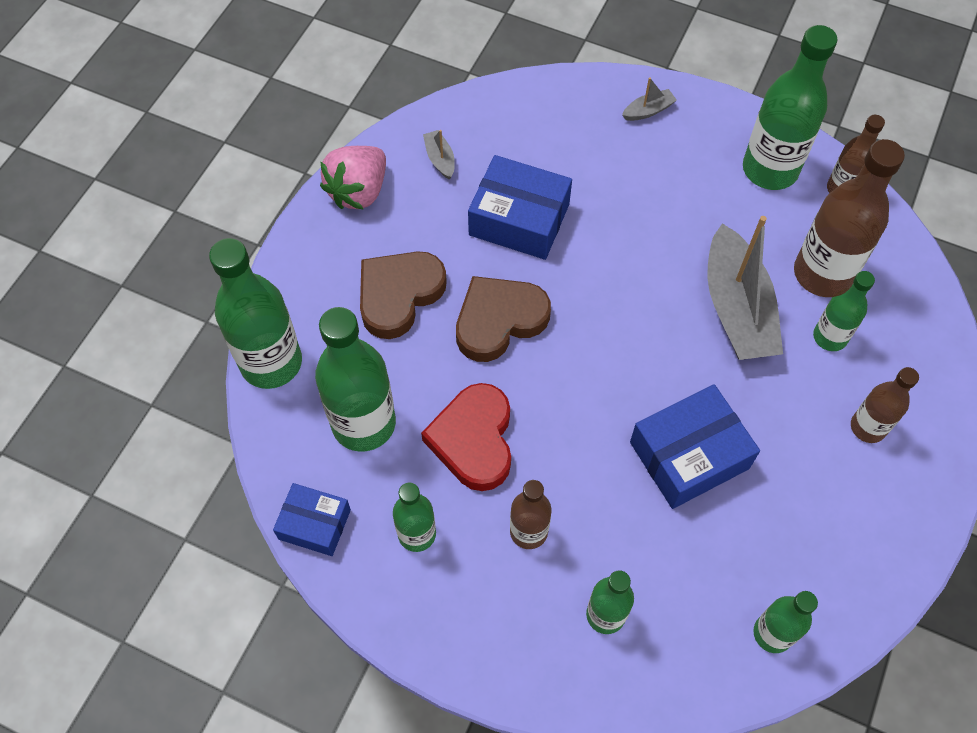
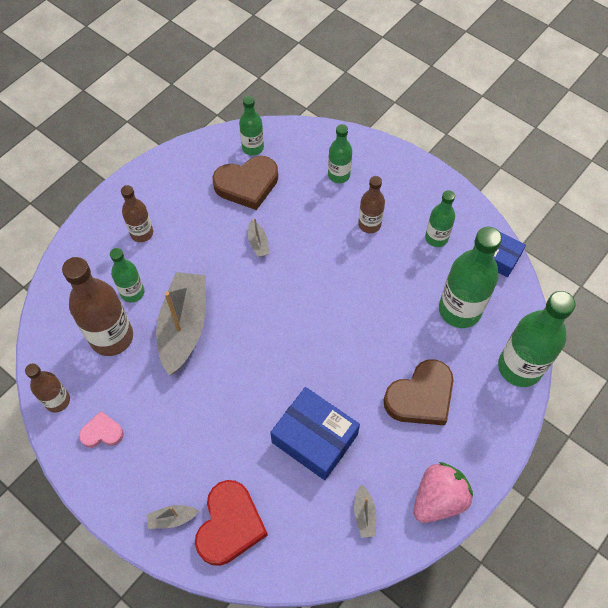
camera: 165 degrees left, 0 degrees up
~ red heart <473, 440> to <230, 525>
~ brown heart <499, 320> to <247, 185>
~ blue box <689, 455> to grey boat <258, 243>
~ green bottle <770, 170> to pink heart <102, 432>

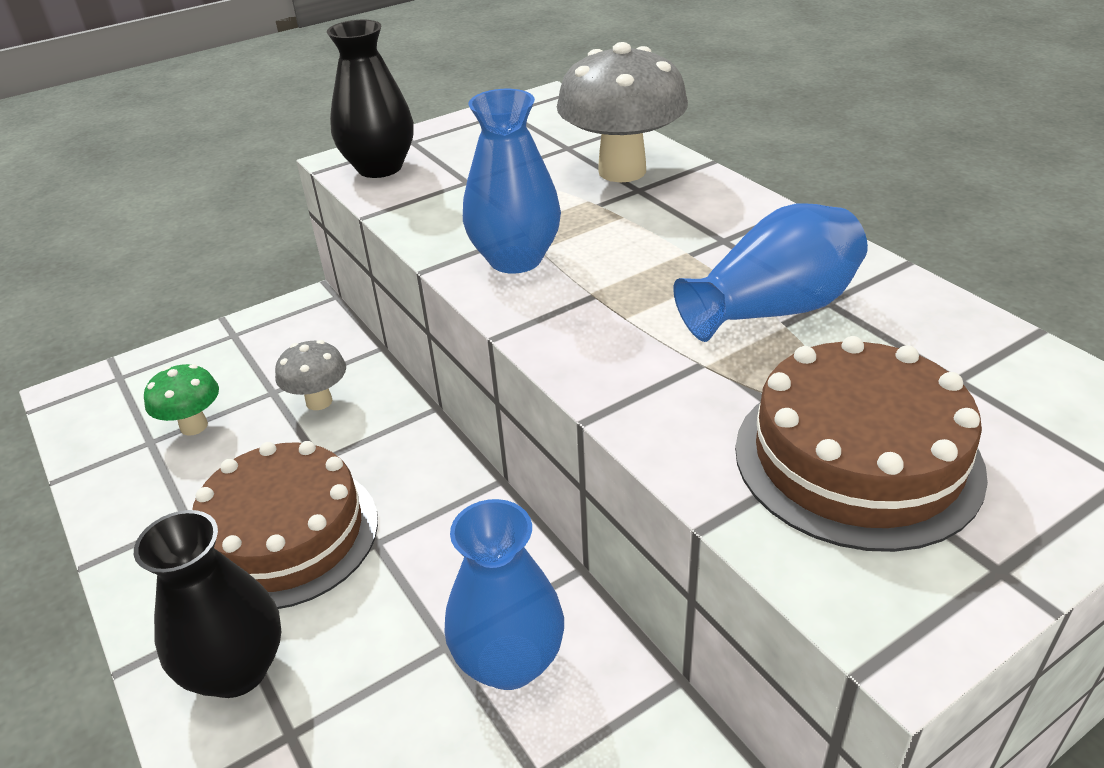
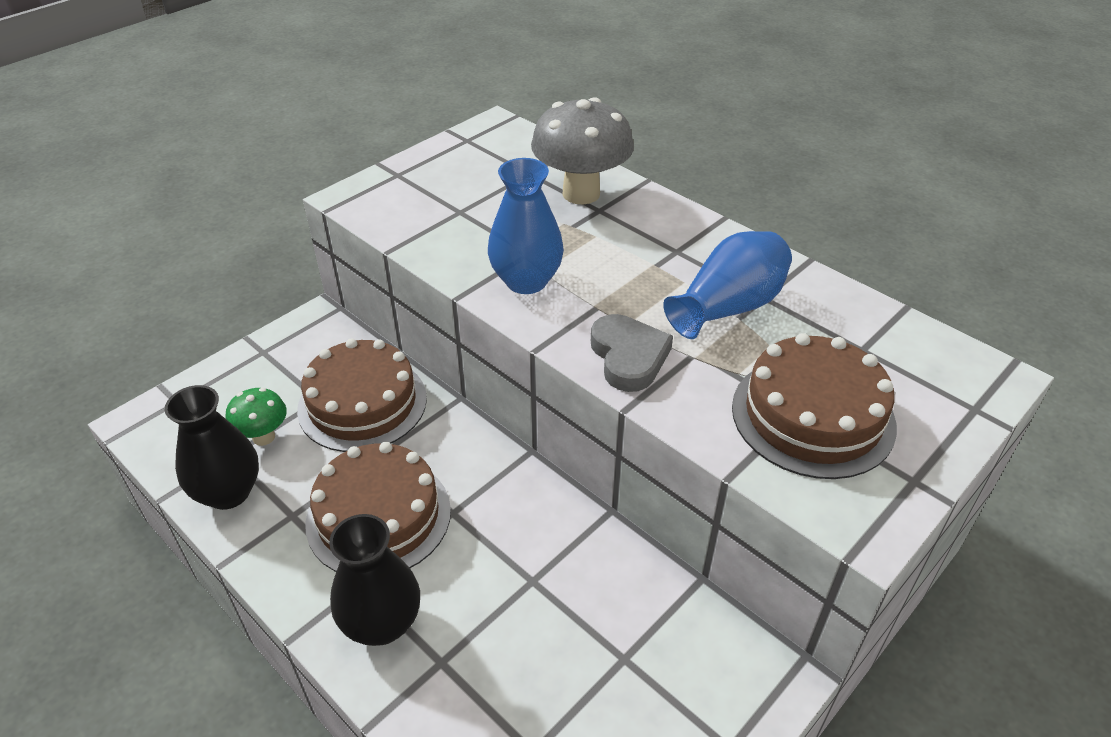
camera: 15 degrees left, 5 degrees up
- blue vase <509, 661>
+ grey heart <628, 357>
~ black vase <379, 167> to <228, 492>
~ grey mushroom <319, 401> to brown cake <362, 403>

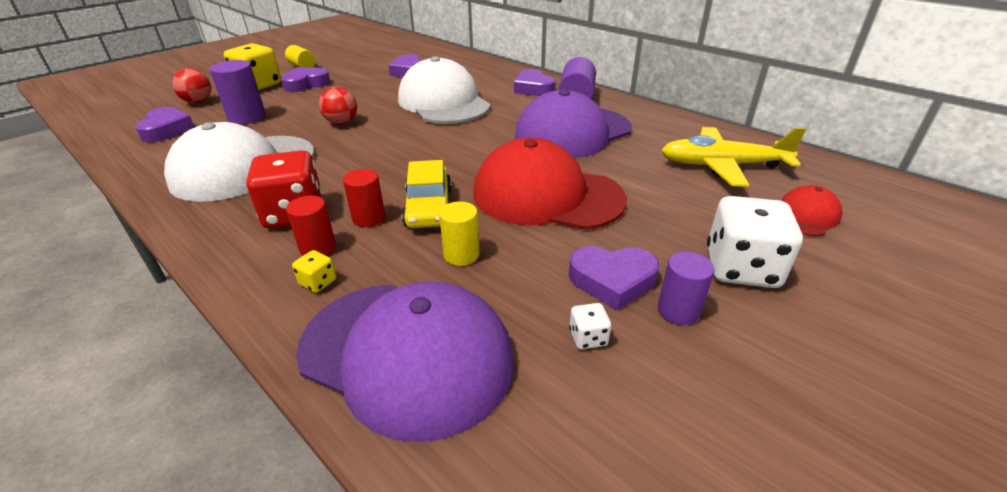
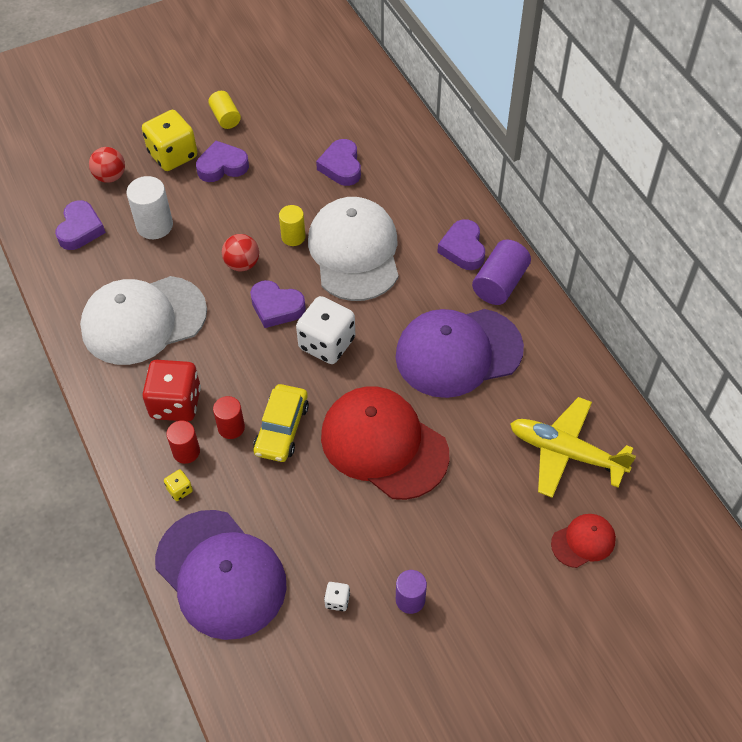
camera: 20 degrees right, 20 degrees up
~ yellow cylinder <461, 254> to <293, 237>
~ purple heart <612, 281> to <276, 307>
~ white dice <741, 268> to <327, 343>
~ purple cylinder <247, 117> to white cylinder <154, 225>

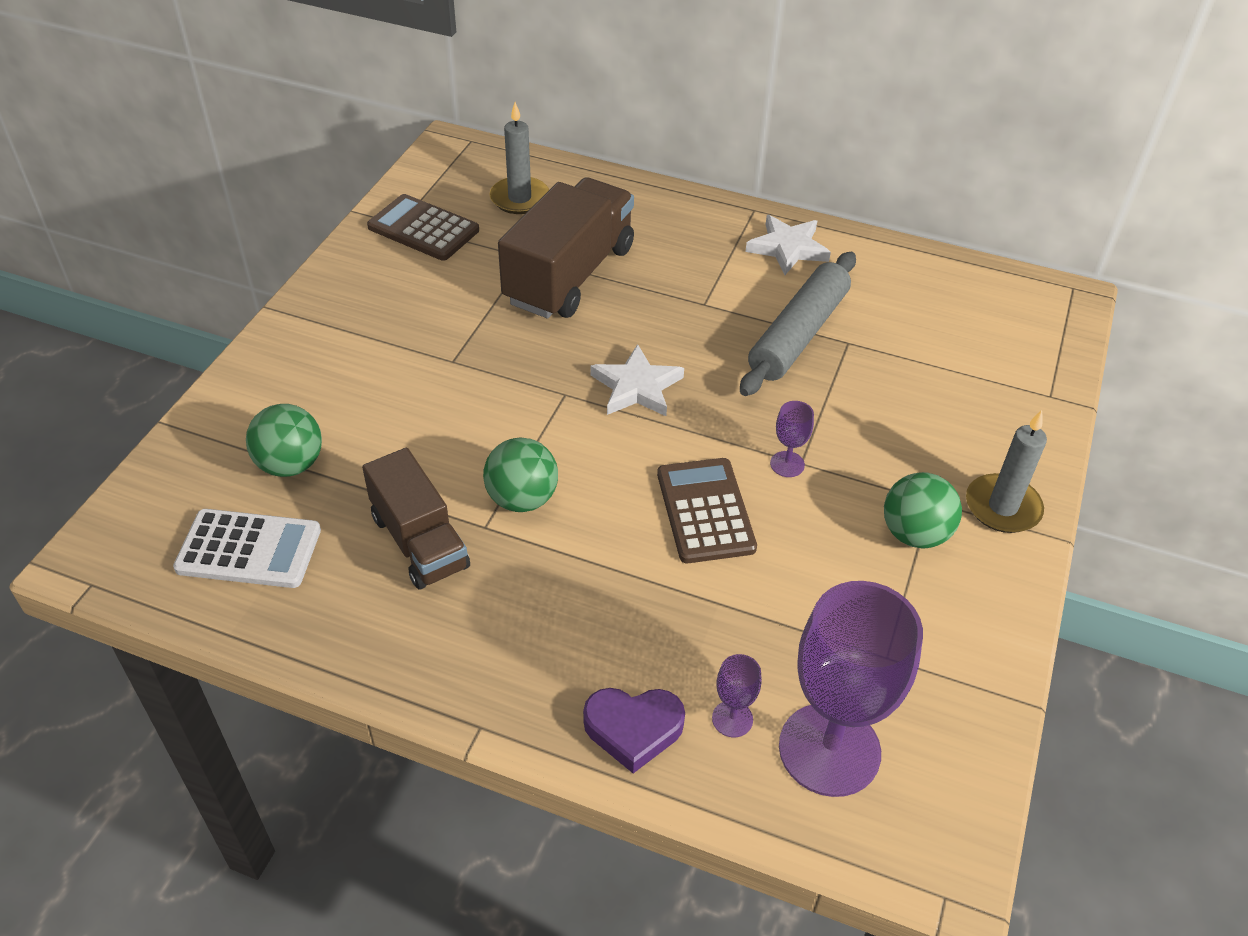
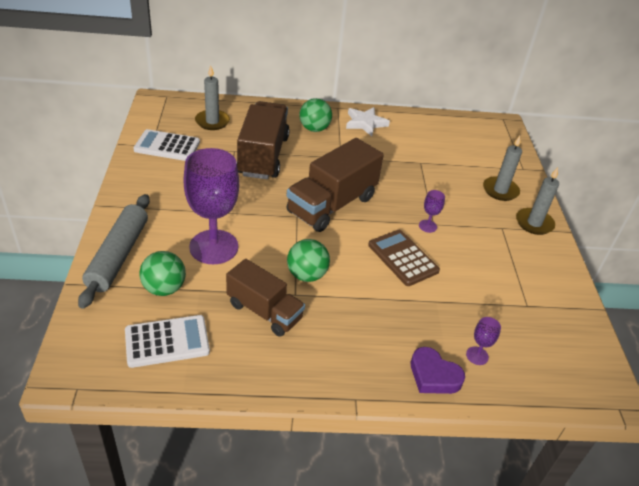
camera: 25 degrees left, 5 degrees down
+ grey candle <500, 190>
~ grey rolling pin <798, 334> to <118, 255>
~ purple goblet <829, 749> to <214, 247>
~ green ball <914, 534> to <314, 129>
~ white star <636, 387> to brown truck <332, 205>
~ brown calculator <423, 229> to white calculator <167, 146>
~ purple heart <633, 729> = <433, 375> 60 degrees clockwise

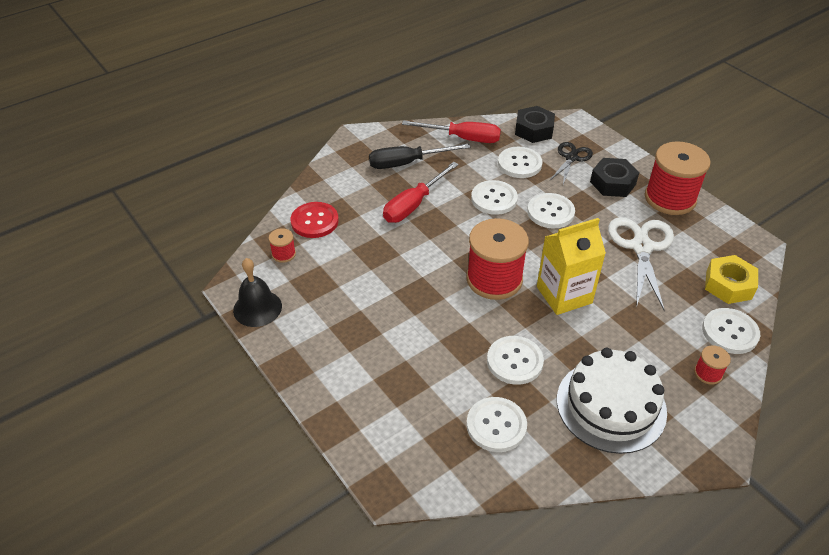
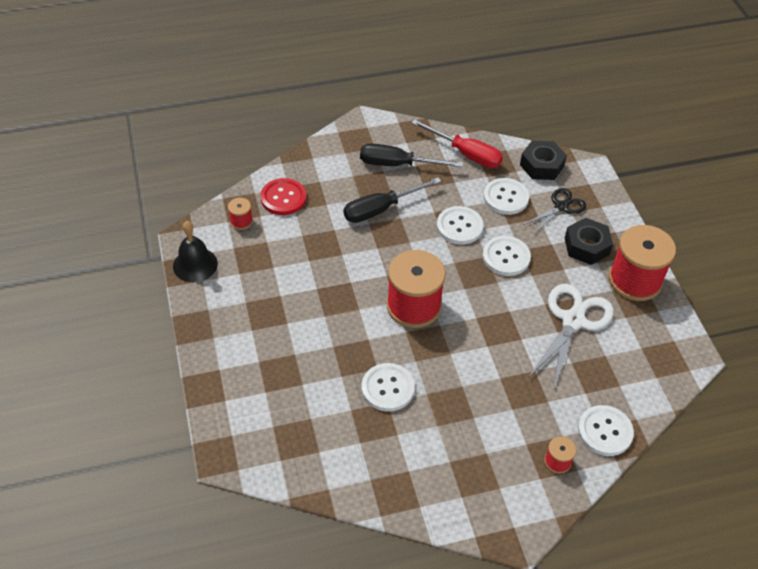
camera: 20 degrees right, 5 degrees up
- white button <496, 425>
- yellow carton <564, 295>
- white cake <611, 405>
- yellow nut <728, 285>
~ red screwdriver <413, 205> to black screwdriver <381, 209>

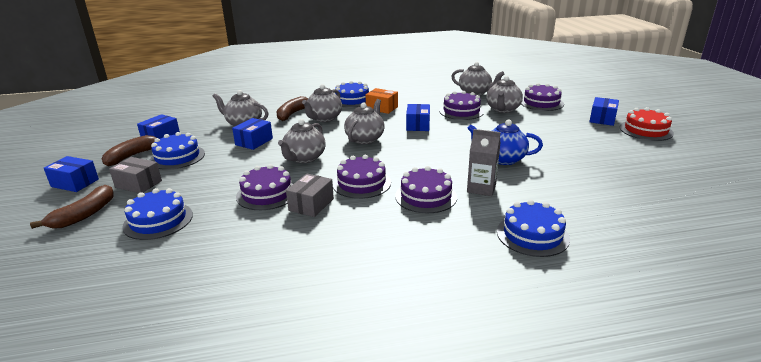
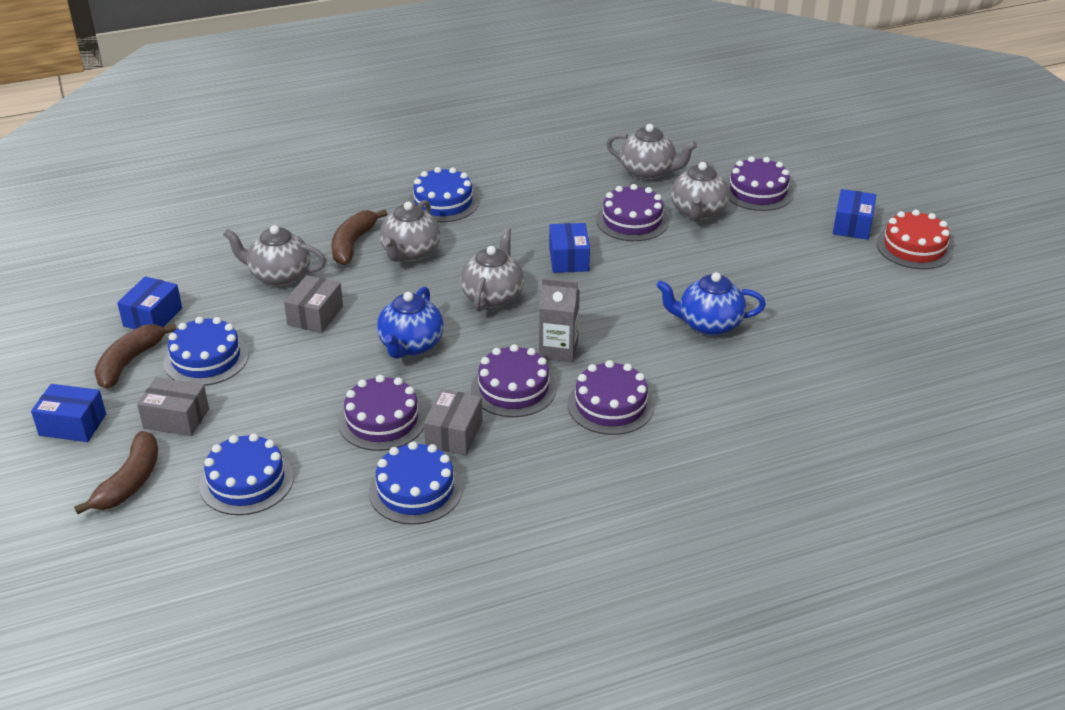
camera: 10 degrees left, 10 degrees up
- orange box <382, 108>
~ grey carton <481, 188> to <558, 350>
~ blue cake <532, 235> to <415, 490>
~ blue box <254, 142> to grey box <315, 315>
~ grey teapot <304, 158> to blue teapot <411, 346>

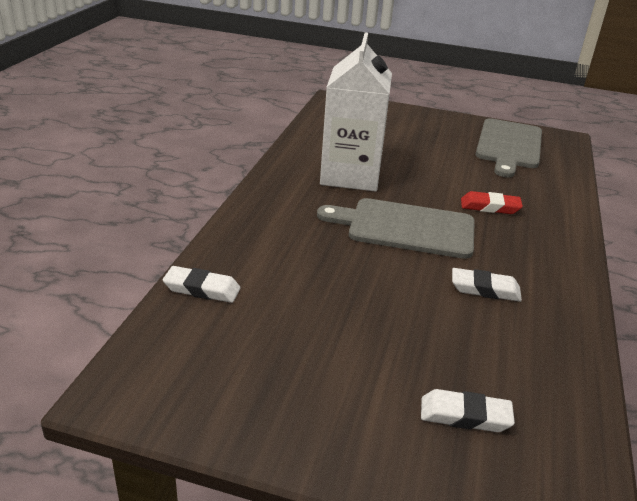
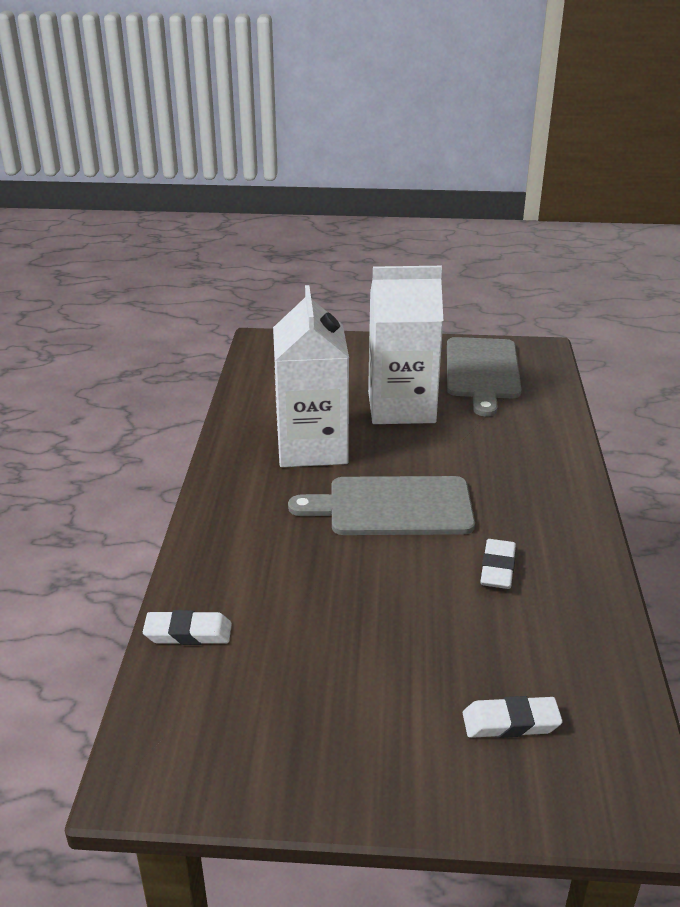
camera: 10 degrees left, 0 degrees up
- red eraser <490, 207>
+ white carton <401, 407>
~ white eraser <485, 289> = <497, 568> 75 degrees counterclockwise

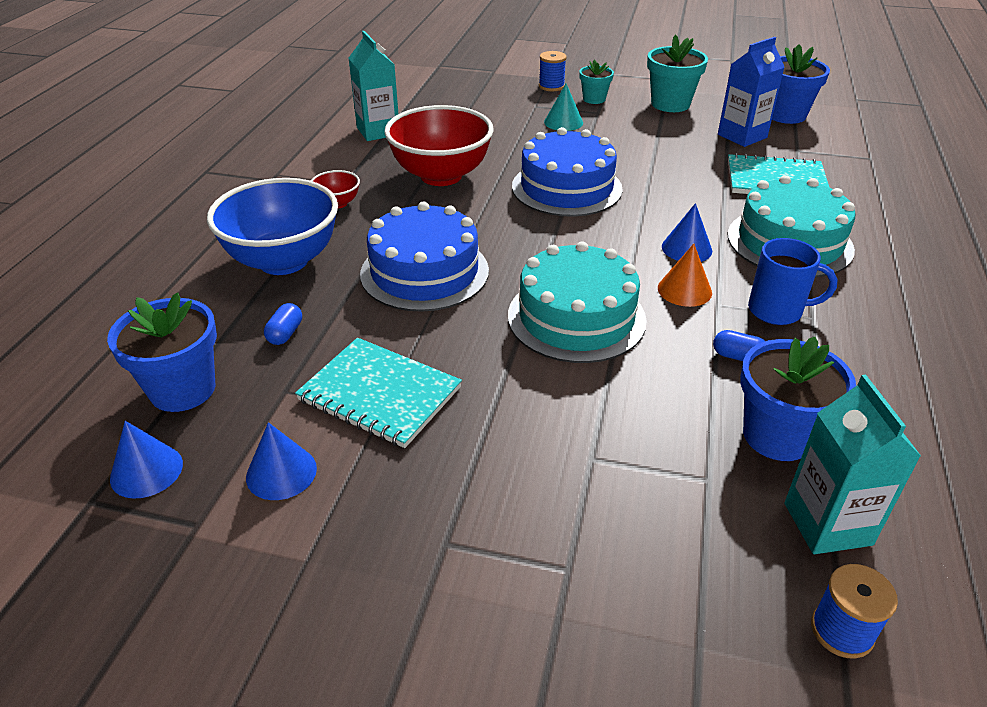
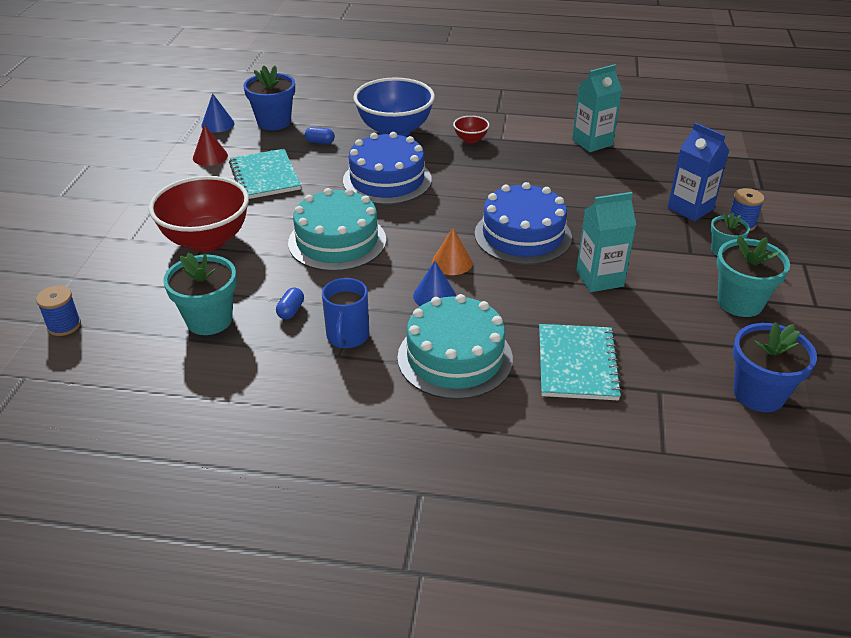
camera: 85 degrees right, 0 degrees up
- turquoise cone <563, 122>
~ red bowl <441, 176> to <207, 240>
~ orange cone <684, 290> to <452, 262>
~ blue carton <742, 136> to <690, 208>
~ turquoise carton <827, 524> to <599, 278>
~ blue cone <281, 472> to red cone <210, 156>
~ blue flower pot <777, 435> to turquoise flower pot <209, 320>
~ turquoise notebook <379, 394> = <264, 176> 45 degrees counterclockwise

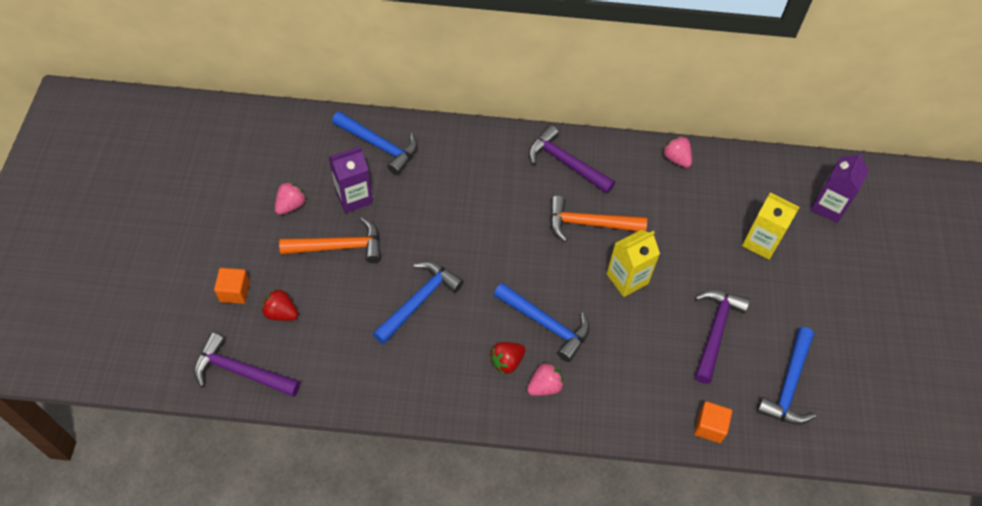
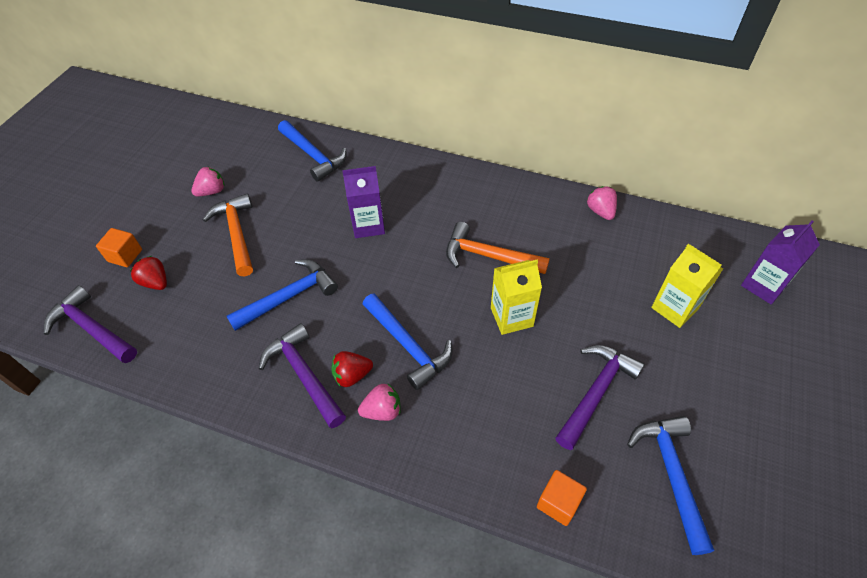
camera: 20 degrees right, 5 degrees down
~ purple carton <354, 197> to <368, 225>
~ purple hammer <566, 163> to <304, 375>
~ orange hammer <339, 247> = <237, 234> 120 degrees counterclockwise
~ blue hammer <788, 385> = <671, 475> 135 degrees clockwise

